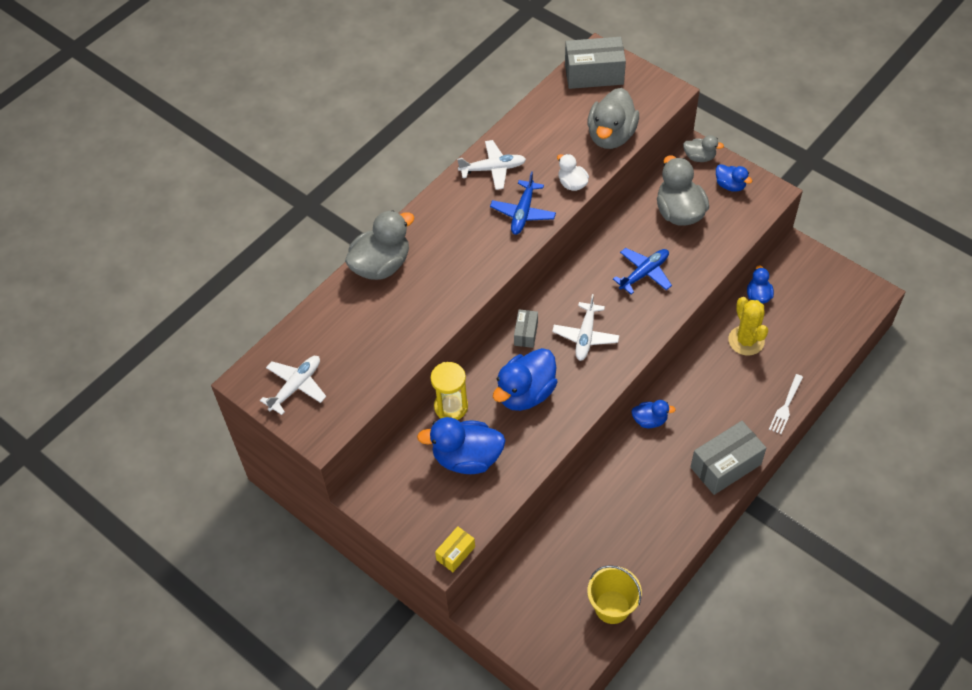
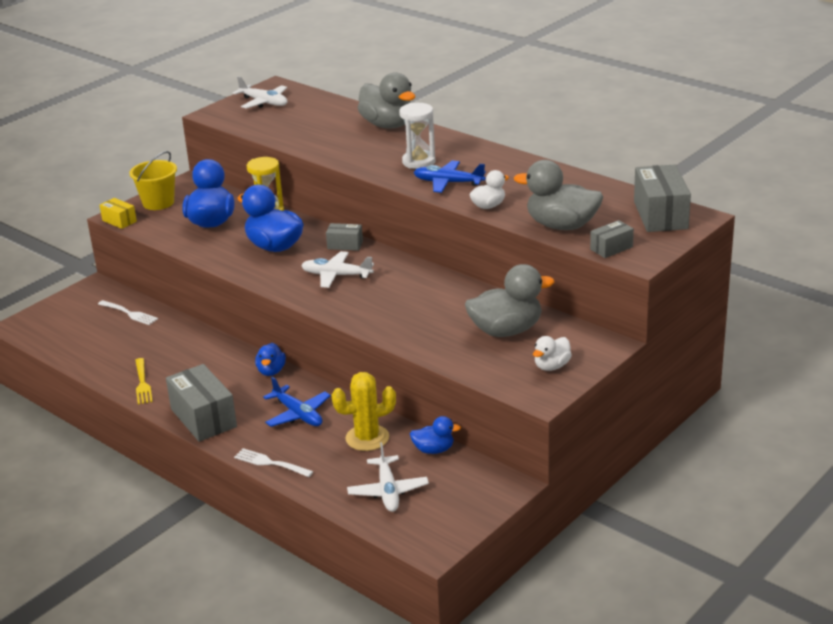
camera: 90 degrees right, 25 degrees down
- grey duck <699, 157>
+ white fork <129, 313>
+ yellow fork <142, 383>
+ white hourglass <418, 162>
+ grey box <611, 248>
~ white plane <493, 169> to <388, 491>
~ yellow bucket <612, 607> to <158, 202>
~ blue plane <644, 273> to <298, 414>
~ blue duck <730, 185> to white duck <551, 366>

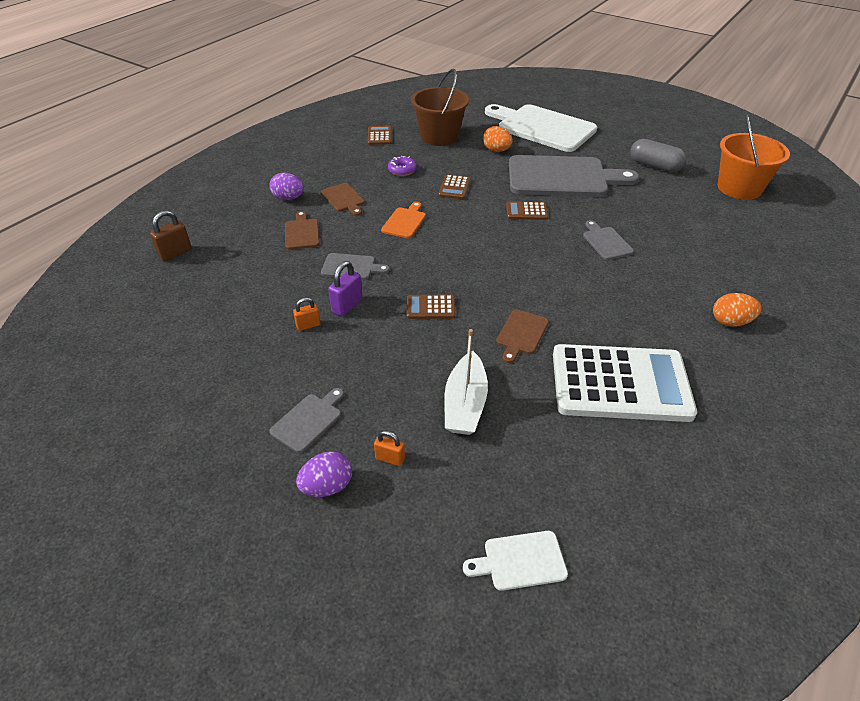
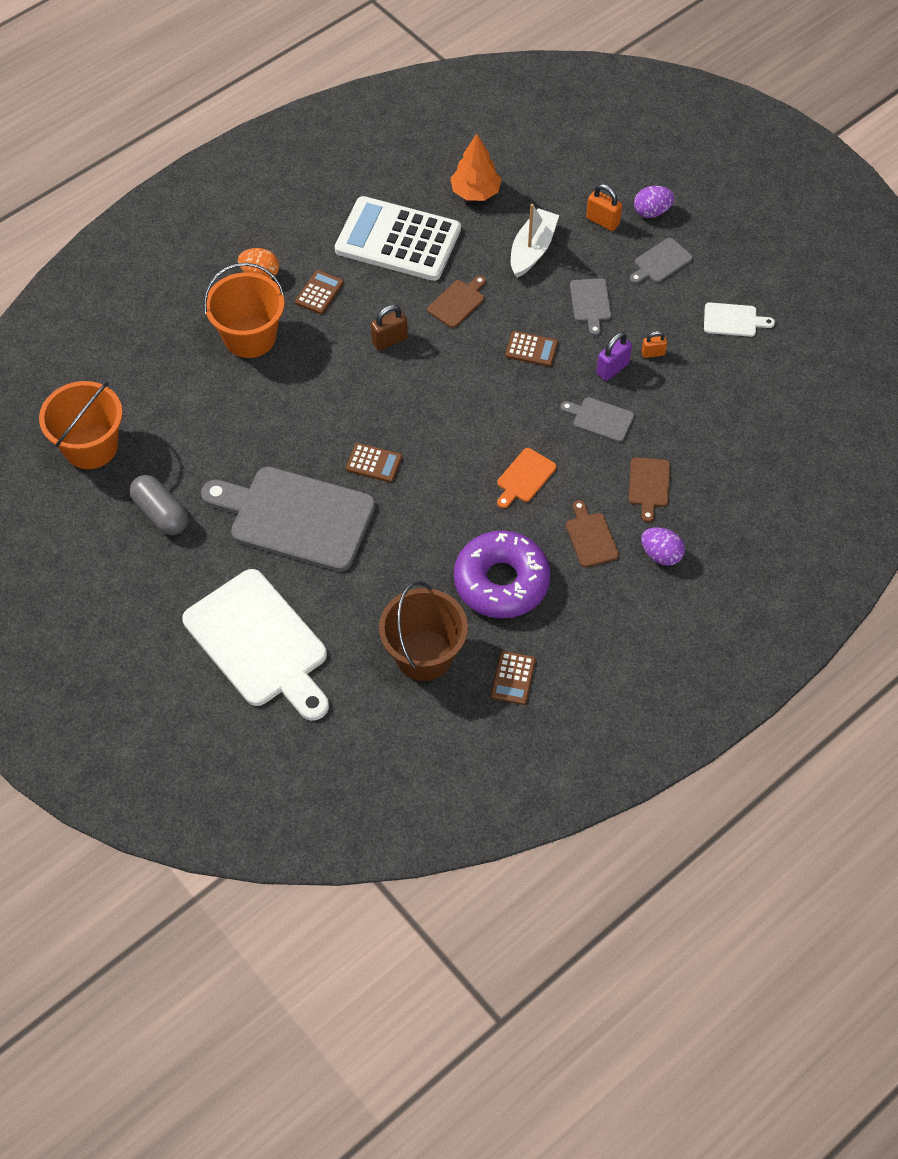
camera: 165 degrees left, 15 degrees up
- orange egg <496, 150>
+ orange bucket <250, 337>
+ orange tree <475, 192>
~ brown padlock <175, 253> to <389, 340>
~ brown calculator <454, 187> to <319, 293>
~ white cutting board <520, 561> to <733, 320>
~ grey cutting board <606, 242> to <590, 303>
~ orange padlock <390, 458> = <602, 221> x1.53
~ purple donut <402, 170> = <501, 582> x2.38

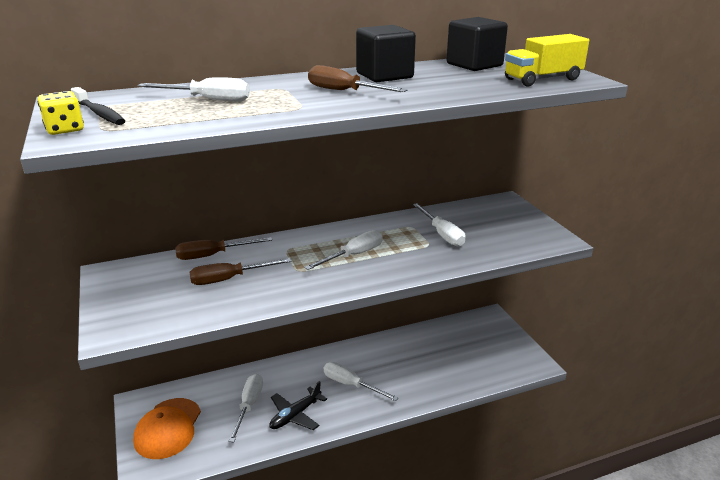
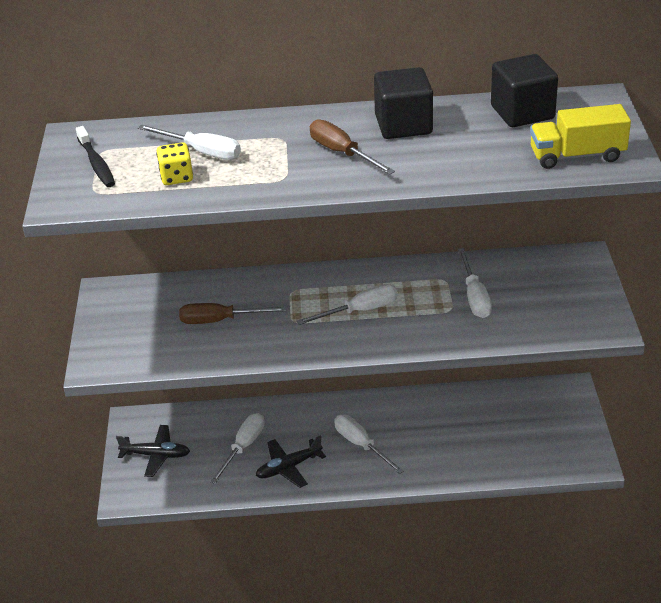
camera: 20 degrees right, 10 degrees up
- brown screwdriver <213, 255>
~ yellow dice <65, 129> to <176, 177>
~ orange cap <168, 428> to black plane <156, 455>

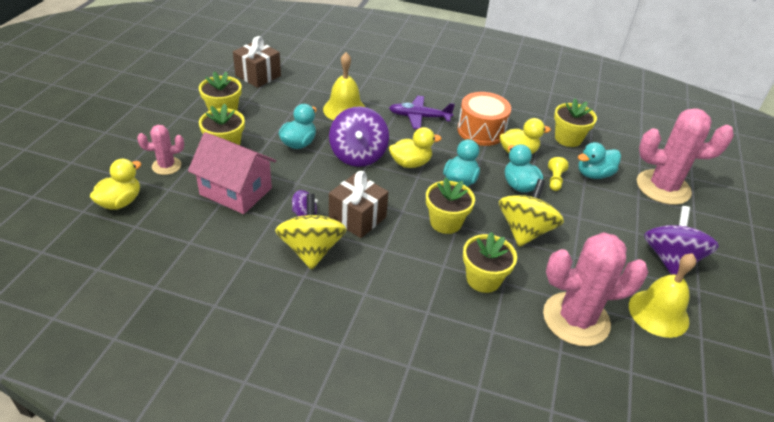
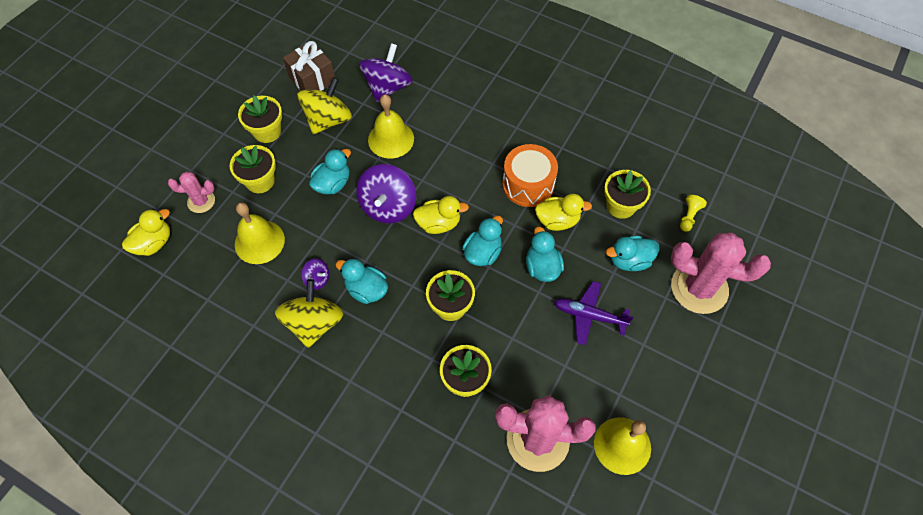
camera: 15 degrees right, 20 degrees up
~ purple plane <419, 117> to <589, 316>
~ yellow spinning top <525, 231> to <328, 120>
~ yellow pawn <555, 180> to <689, 216>
~ purple spinning top <670, 259> to <387, 87>
~ pink house <236, 191> to yellow bell <259, 242>
~ brown gift <357, 218> to turquoise duck <366, 290>

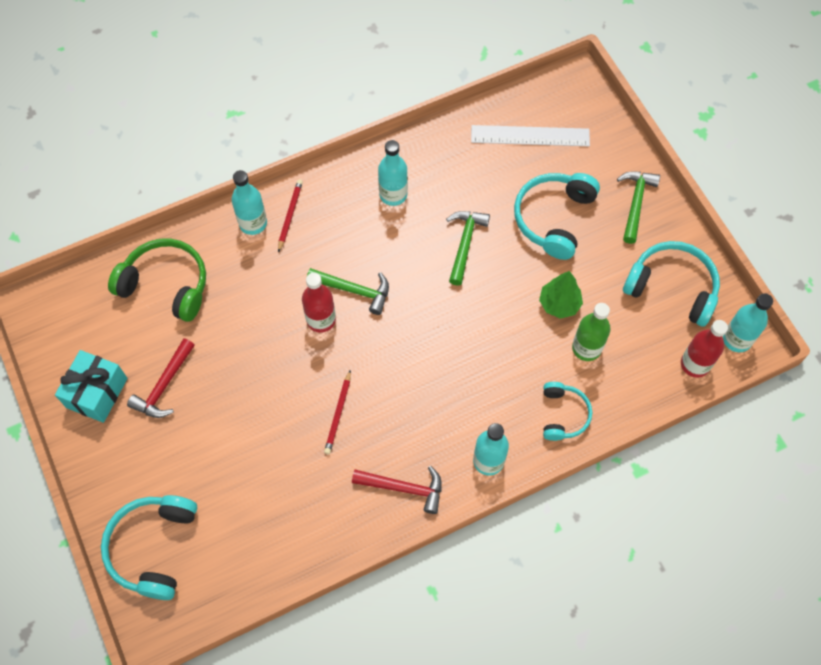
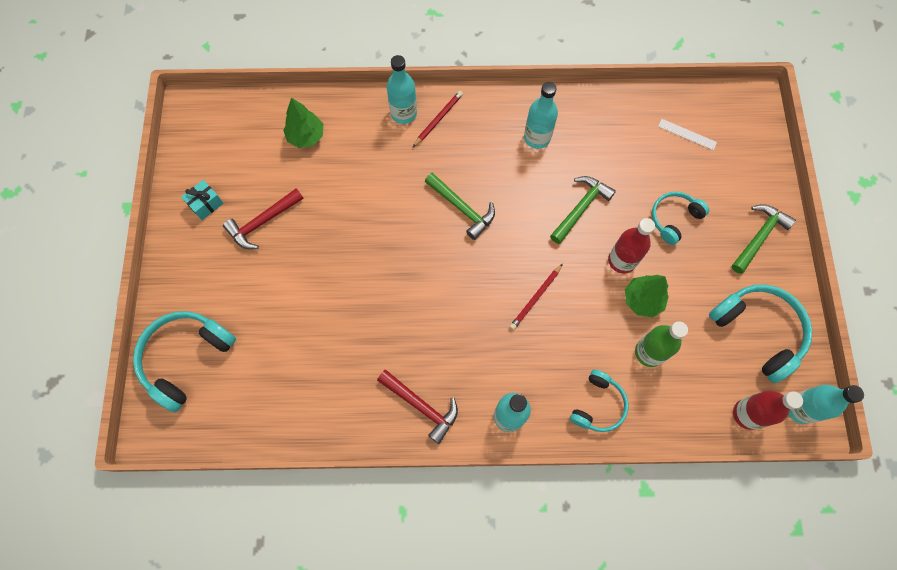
camera: 25 degrees right, 5 degrees up
~ red bottle <321, 320> to <622, 260>
~ red pencil <338, 414> to <535, 298>
~ green headphones <166, 285> to green tree <306, 136>
~ turquoise gift <97, 393> = <206, 204> x0.58
~ white ruler <530, 135> = <687, 134> x0.51
~ turquoise headphones <553, 218> = <674, 219> x0.61

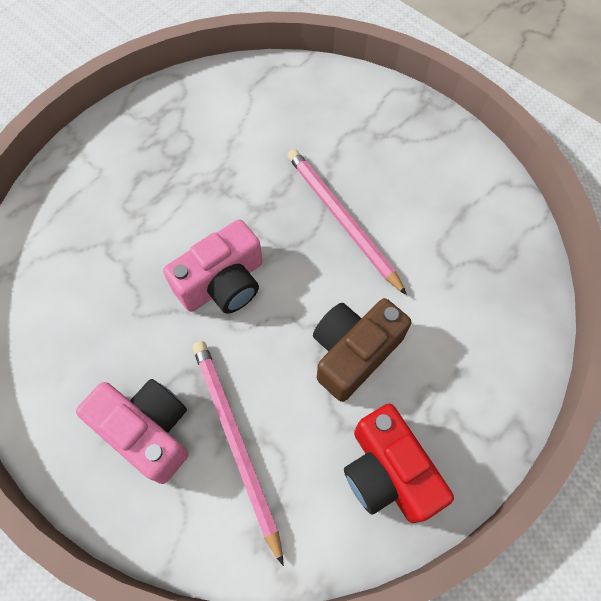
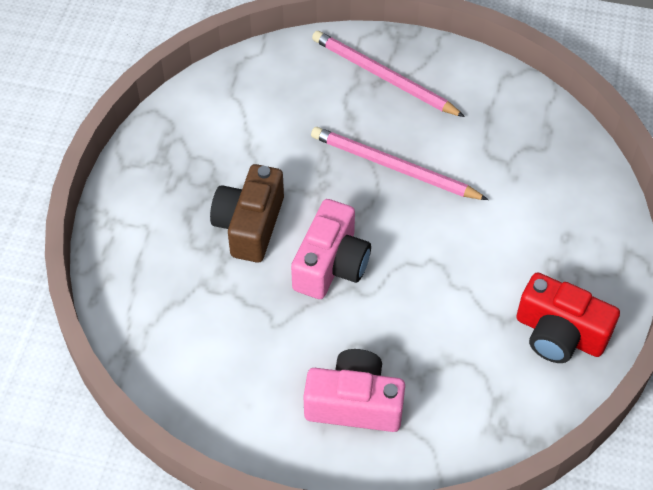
camera: 30 degrees left, 10 degrees down
~ pink pencil <235, 441> to <383, 77>
~ brown camera <353, 352> to <250, 225>

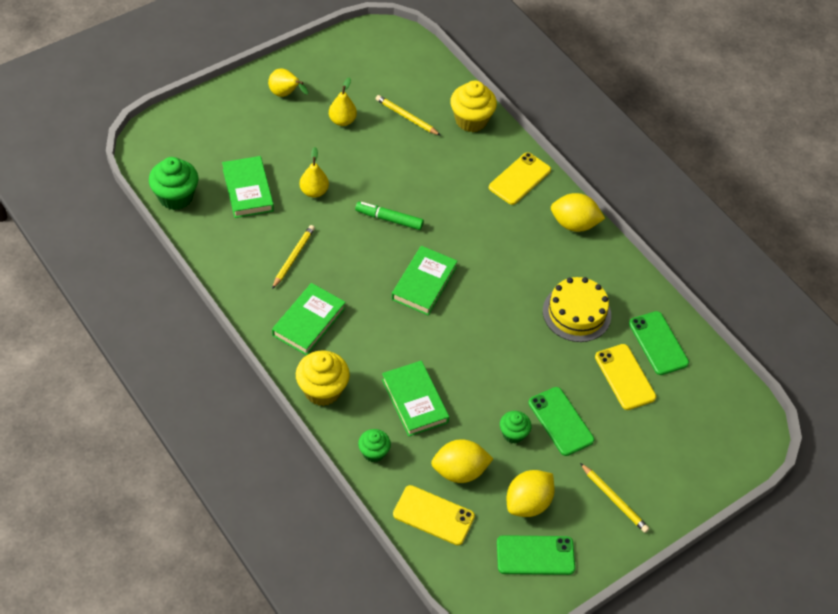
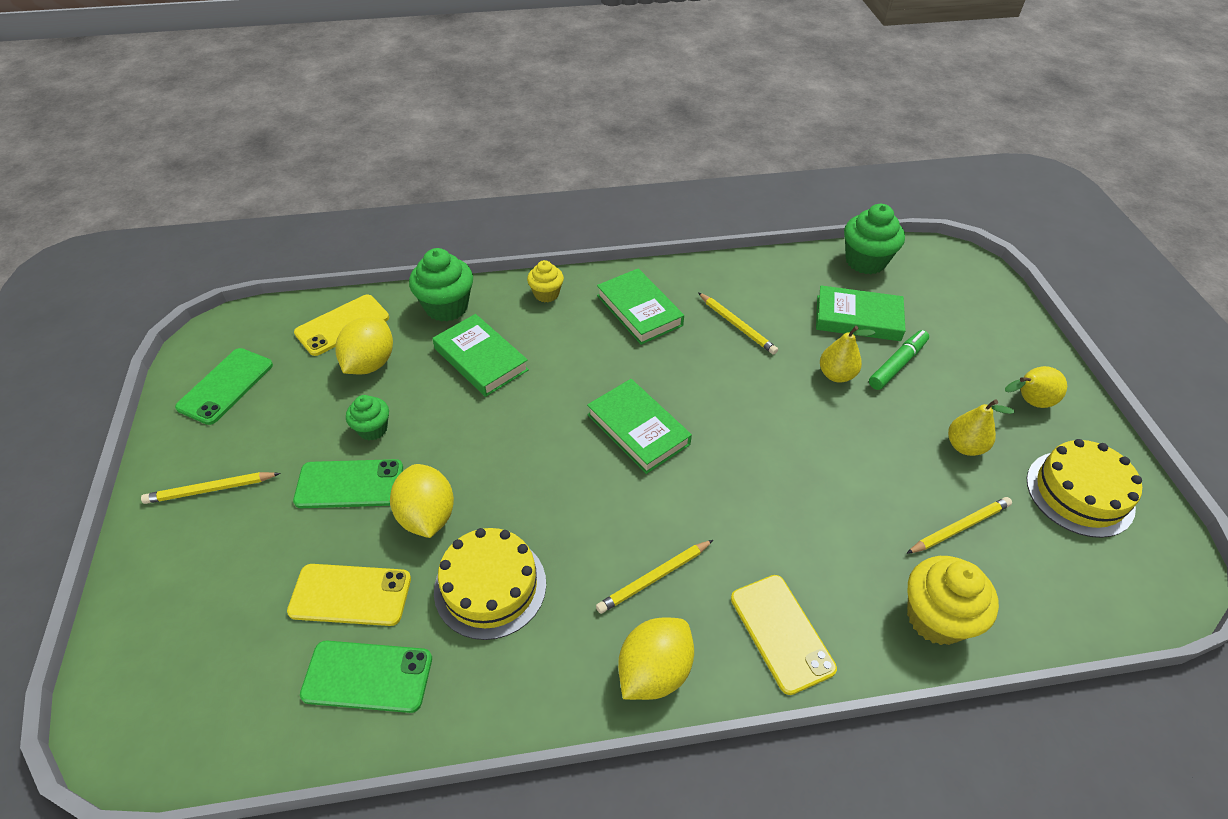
camera: 120 degrees right, 5 degrees down
+ yellow pencil <654, 578>
+ yellow cake <1079, 493>
~ green marker <389, 219> to <897, 364>
~ yellow lemon <528, 503> to <427, 516>
~ green book <414, 401> = <481, 359> 45 degrees clockwise
~ yellow cupcake <322, 390> = <546, 294> x0.59
~ green cupcake <373, 452> = <446, 307> x1.69

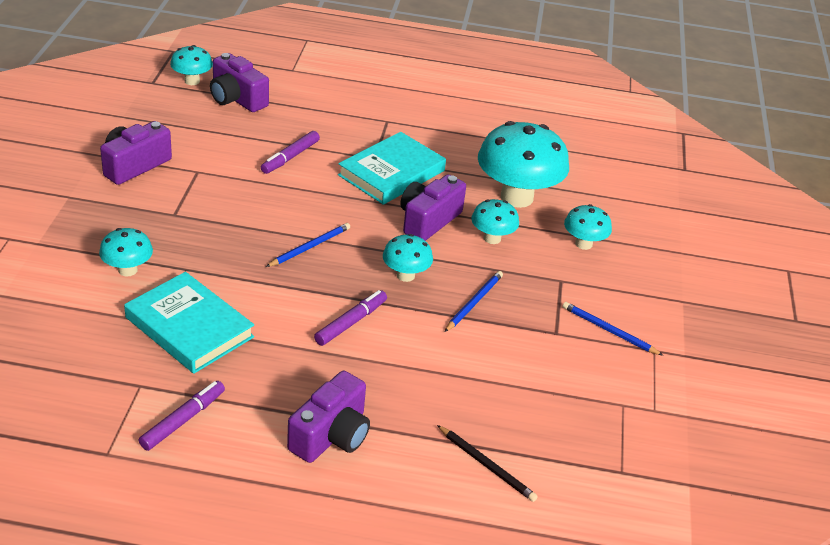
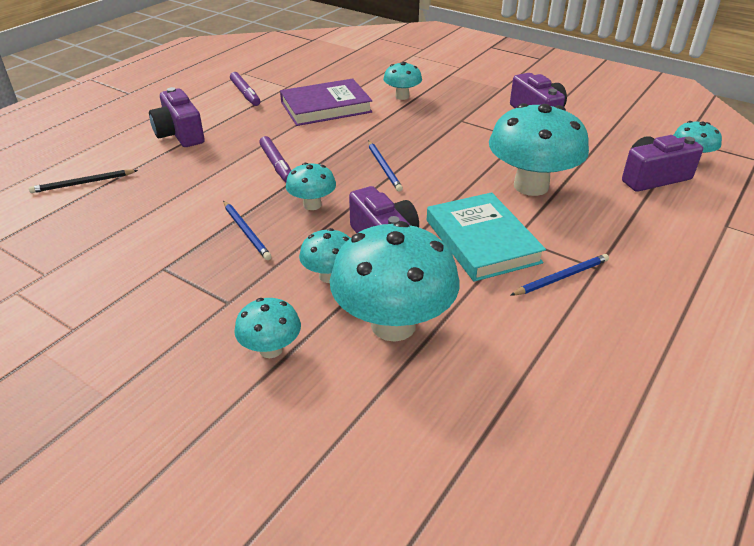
camera: 120 degrees right, 0 degrees up
~ blue pencil <609, 330> to <561, 277>
~ purple marker <290, 157> to turquoise mushroom <531, 186>
~ turquoise book <189, 327> to purple book <326, 107>

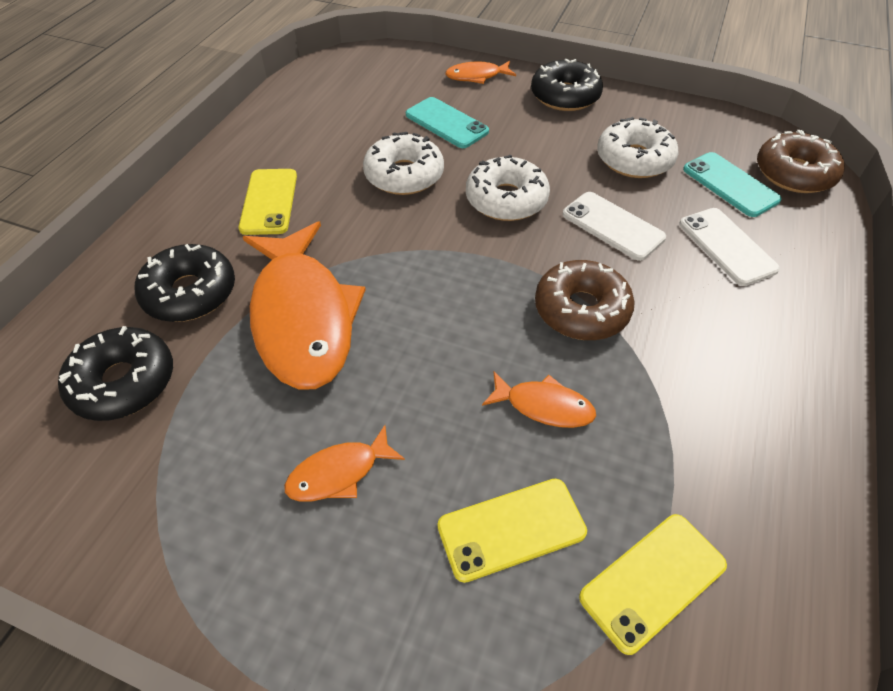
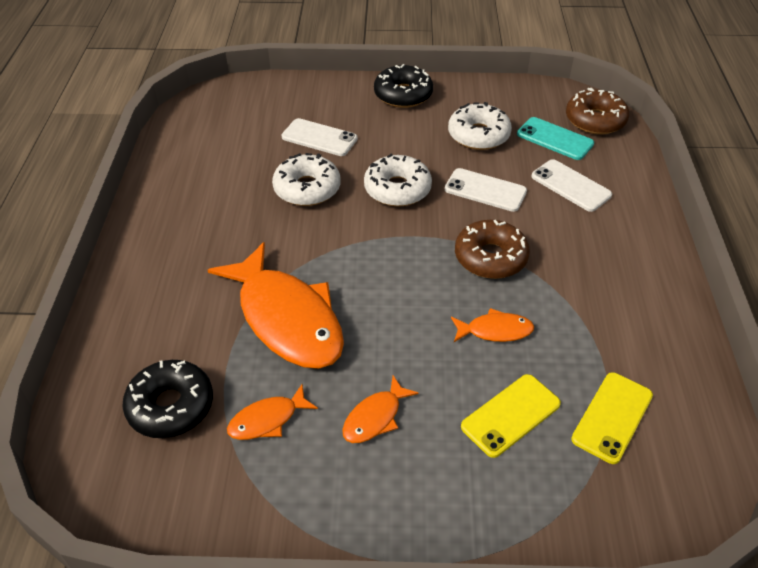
camera: 20 degrees left, 5 degrees down
- black donut <190, 293>
- yellow phone <269, 202>
~ orange fish <476, 76> to <267, 420>
~ turquoise phone <446, 123> to white phone <319, 138>

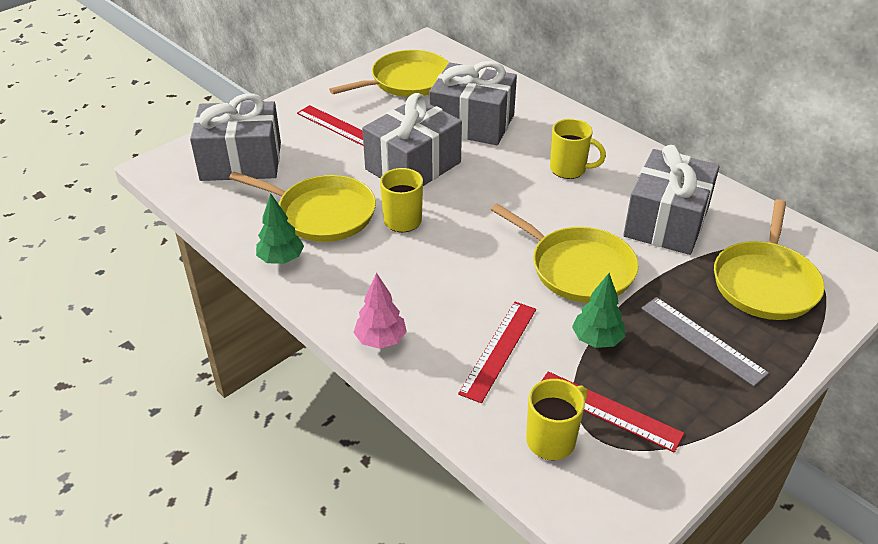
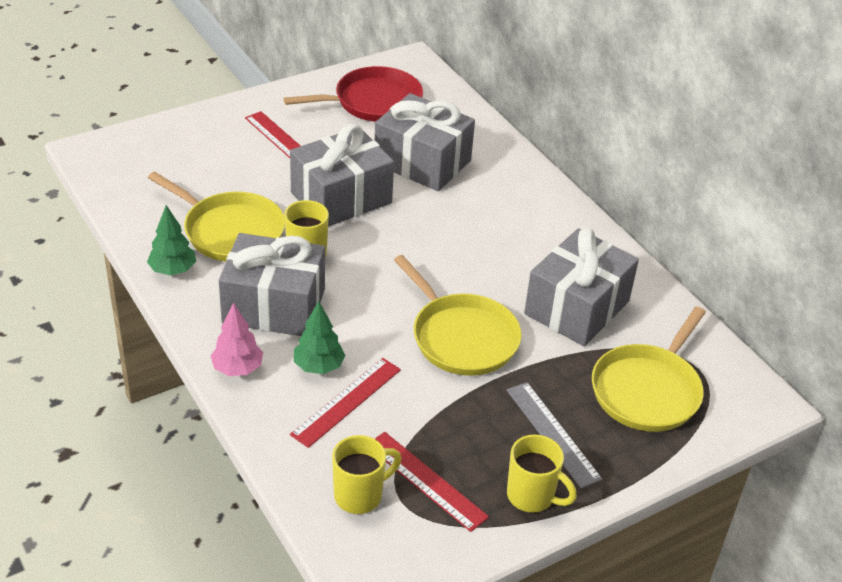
camera: 10 degrees right, 0 degrees up
~ grey gift <241, 161> to <274, 306>
~ yellow mug <569, 169> to <532, 496>
~ green tree <597, 340> to <319, 366>
~ yellow pan <406, 81> to red pan <373, 102>

